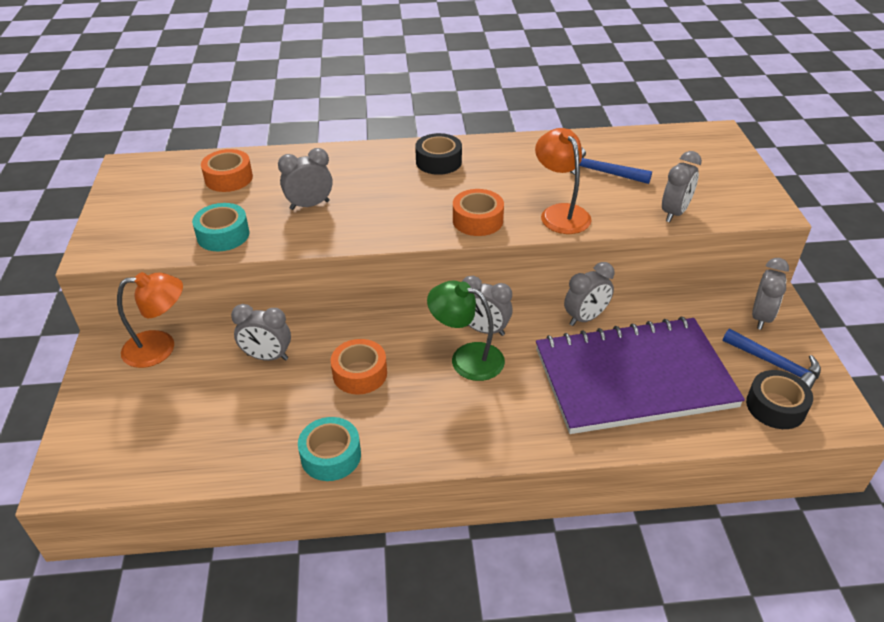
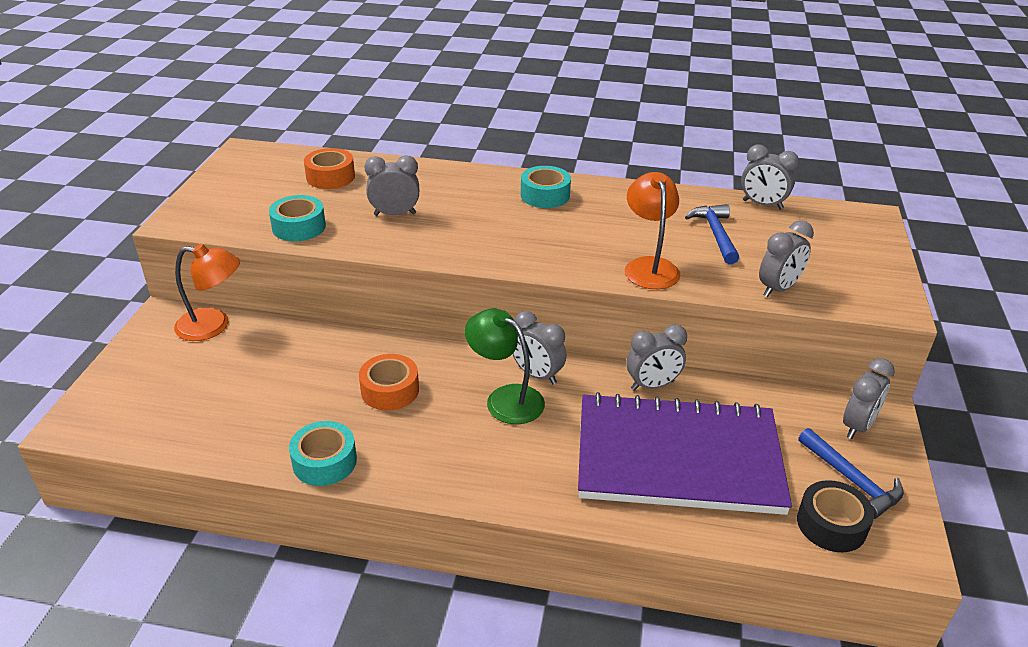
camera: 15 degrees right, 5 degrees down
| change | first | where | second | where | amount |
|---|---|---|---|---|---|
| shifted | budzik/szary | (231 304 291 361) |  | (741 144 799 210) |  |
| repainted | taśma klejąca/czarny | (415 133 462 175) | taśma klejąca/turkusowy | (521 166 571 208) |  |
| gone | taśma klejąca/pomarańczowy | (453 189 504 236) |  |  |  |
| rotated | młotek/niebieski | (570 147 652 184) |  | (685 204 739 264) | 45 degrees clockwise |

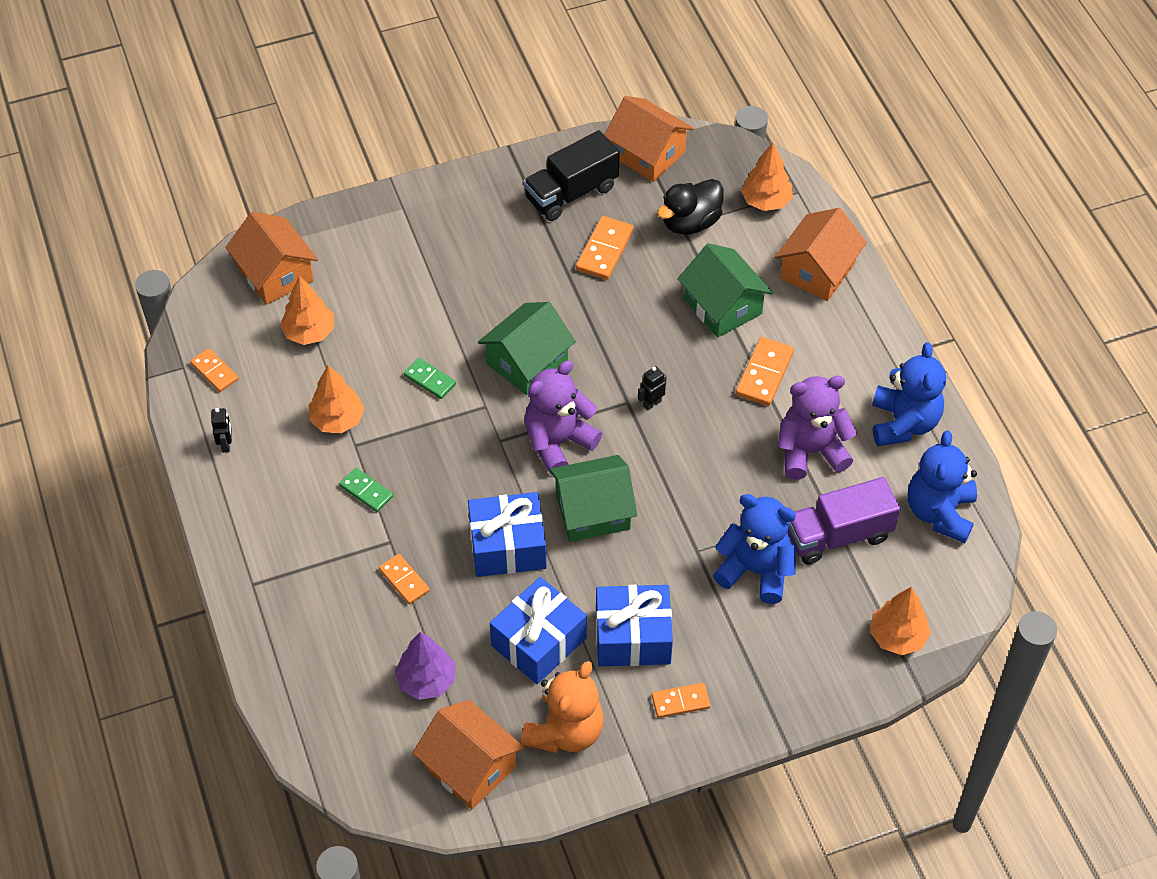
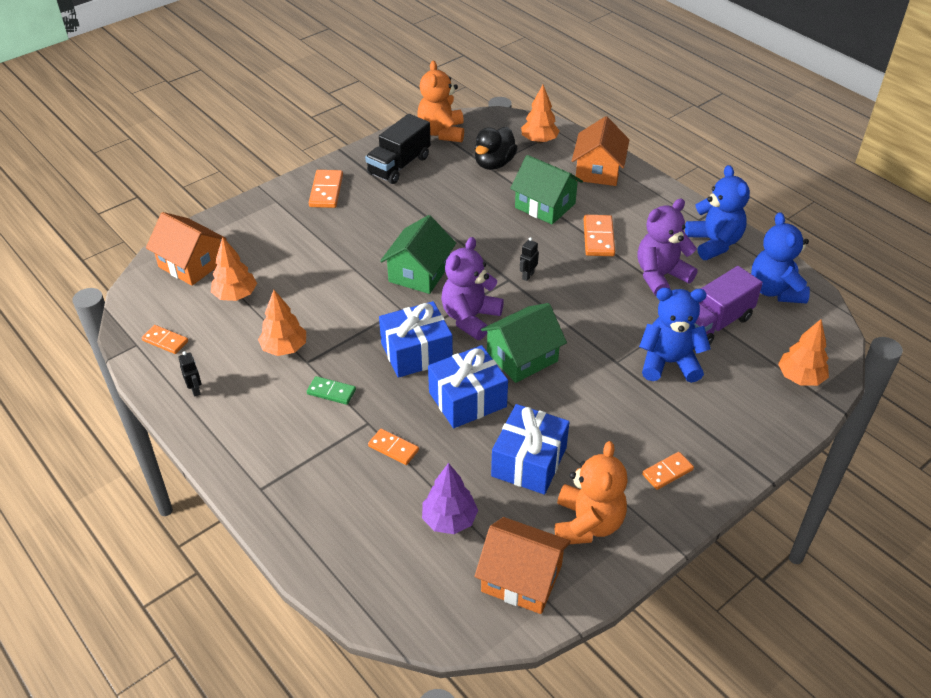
camera: 20 degrees left, 10 degrees down
| change | first | where | second | where | amount |
|---|---|---|---|---|---|
| gone | kostka domina/zielony | (404 358 456 399) |  |  |  |
| shifted | kostka domina/pomarańczowy | (576 216 634 280) |  | (309 170 343 208) |  |
| shifted | prezent/niebieski | (596 585 673 666) |  | (379 301 453 378) |  |
| swapped | domek/pomarańczowy | (604 96 694 182) | miś/pomarańczowy | (417 61 464 142) |  |

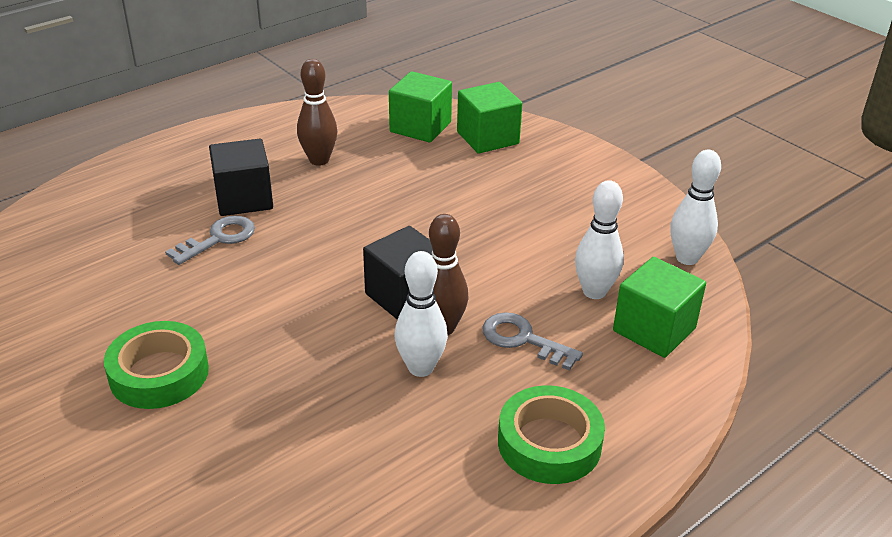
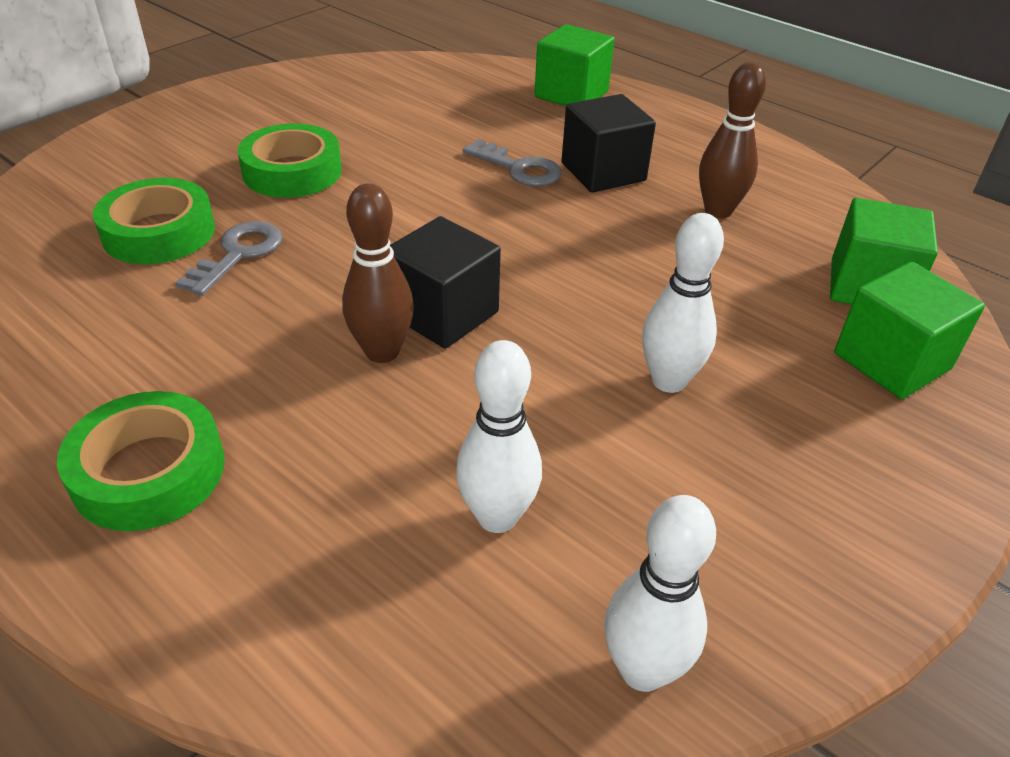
camera: 80 degrees right, 5 degrees up
| change | first | where | second | where | amount |
|---|---|---|---|---|---|
| shifted | kręgiel/biały | (395 251 448 377) |  | (642 213 724 393) |  |
| shifted | klucz/szary | (482 312 583 371) |  | (175 221 282 296) |  |
| shifted | sześcian/zielony | (613 257 706 358) |  | (534 24 614 106) |  |
| new |  |  | taśma klejąca/zielony | (93 178 215 264) |  |

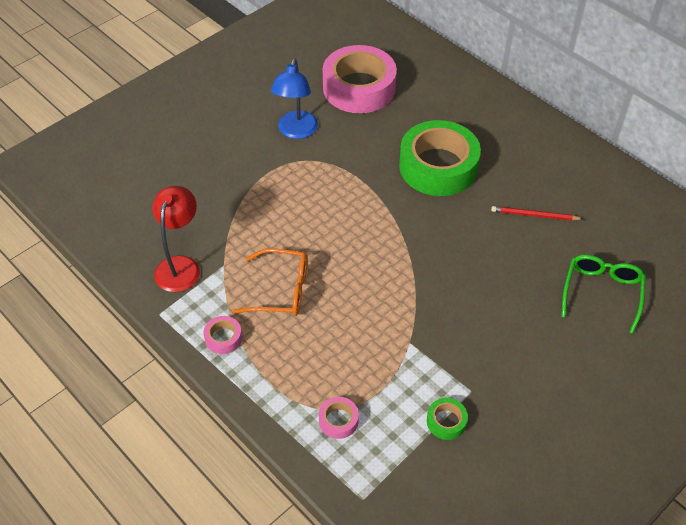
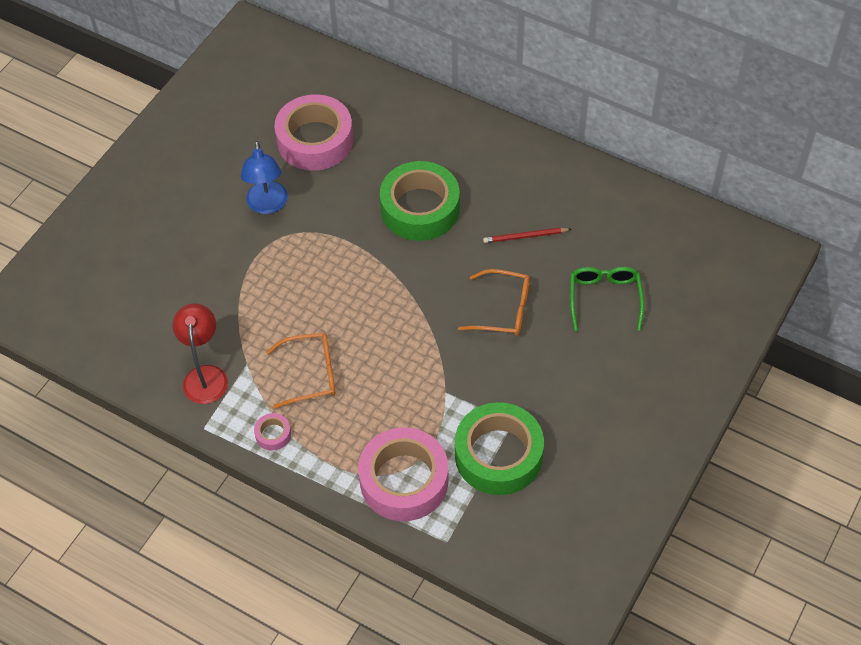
camera: 15 degrees left, 5 degrees up
| change | first | where | second | where | amount |
|---|---|---|---|---|---|
| scaled | taśma klejąca/różowy | (319 397 359 439) |  | (358 427 449 521) | x2.43 |
| scaled | taśma klejąca/zielony | (427 398 468 440) |  | (455 402 544 495) | x2.43 |
| new |  |  | okulary/pomarańczowy | (458 269 530 336) |  |

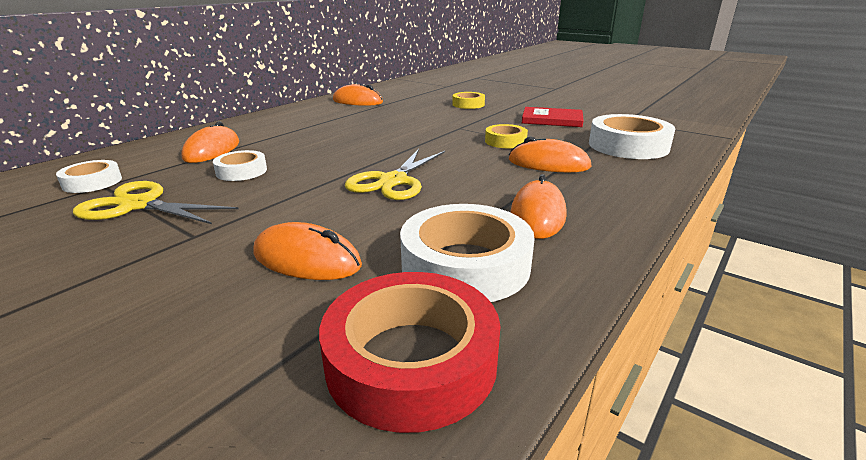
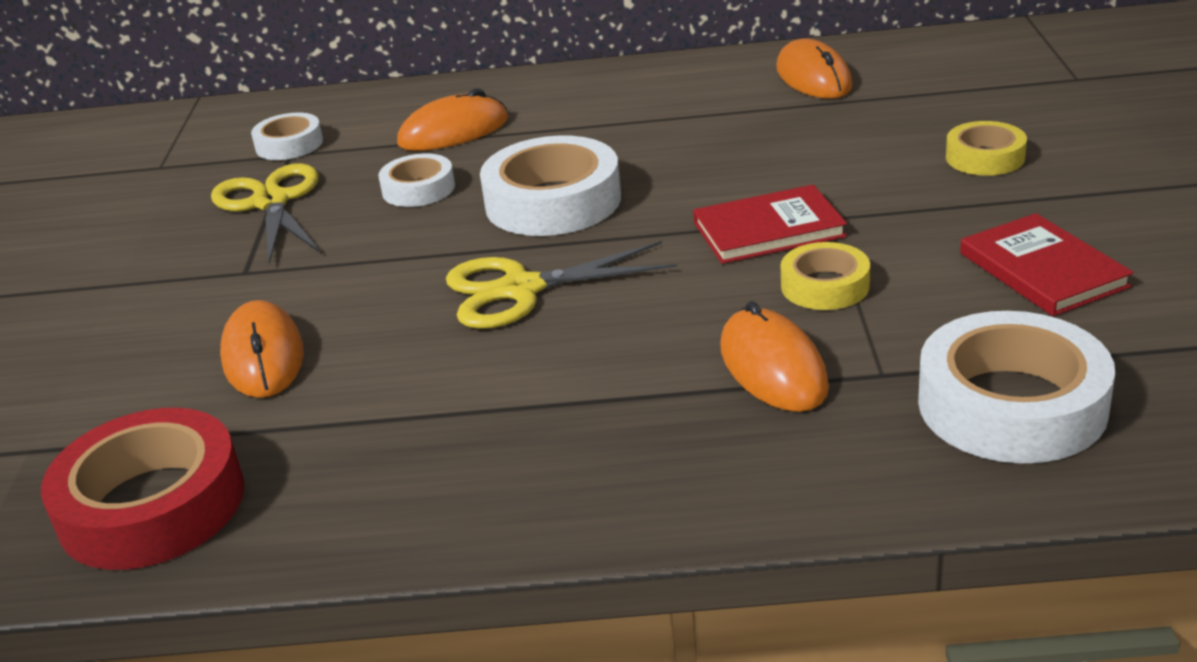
camera: 55 degrees right, 5 degrees up
| change | first | where | second | where | amount |
|---|---|---|---|---|---|
| shifted | taśma klejąca/biały | (400 204 535 302) |  | (480 135 621 236) |  |
| gone | myszka/pomarańczowy | (510 174 566 239) |  |  |  |
| new |  |  | książka/czerwony | (693 185 847 264) |  |

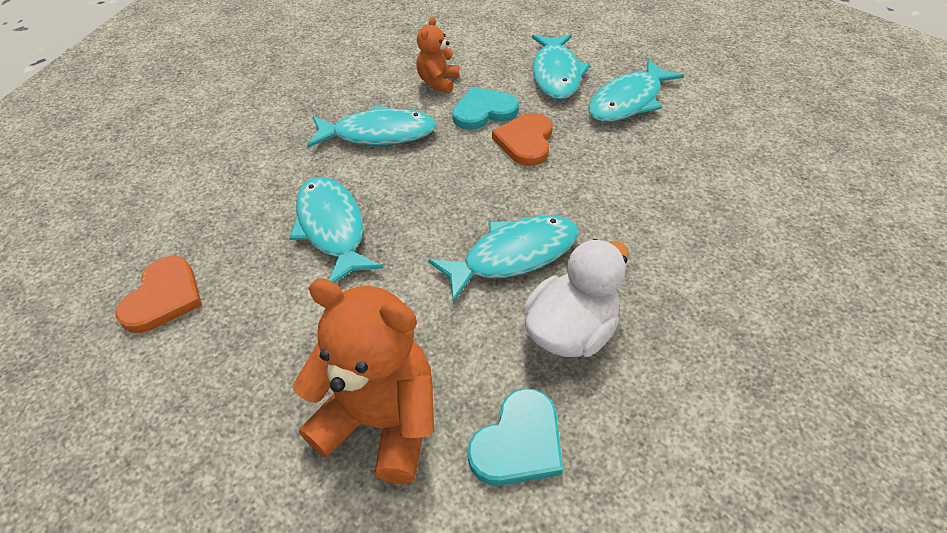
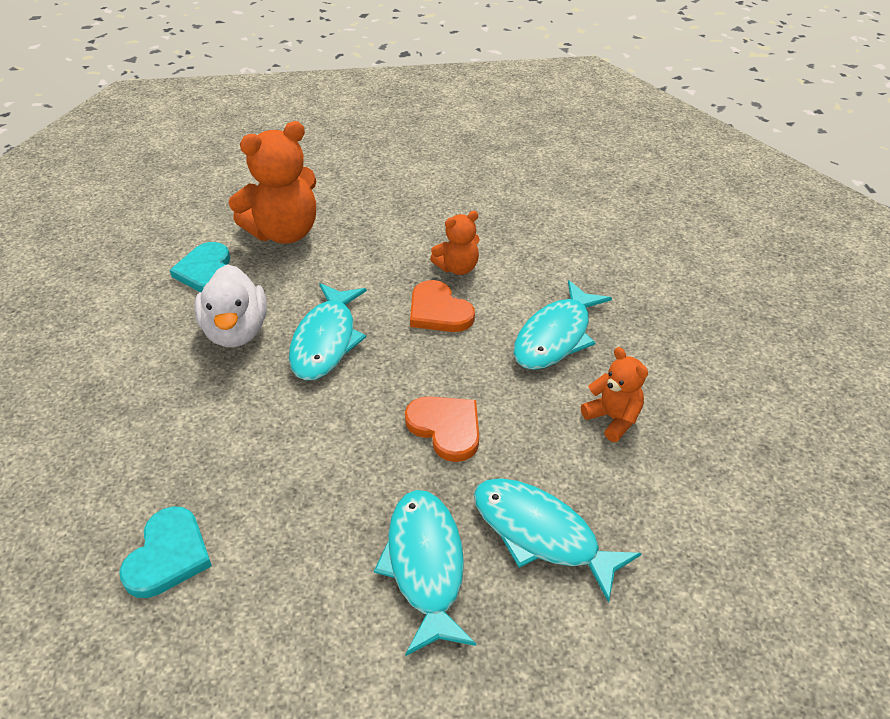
camera: 125 degrees right, 5 degrees down
| change | first | where | second | where | amount |
|---|---|---|---|---|---|
| shifted | serce/pomarańczowy | (116 256 202 333) |  | (410 280 475 332) |  |
| swapped | ryba/turkusowy | (289 177 383 283) | miś/pomarańczowy | (430 211 480 275) |  |
| shifted | serce/turkusowy | (452 87 519 130) |  | (119 506 212 598) |  |

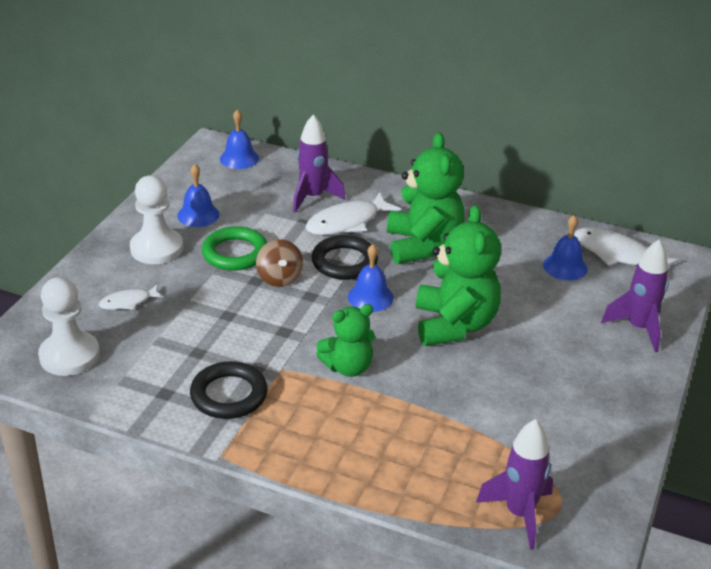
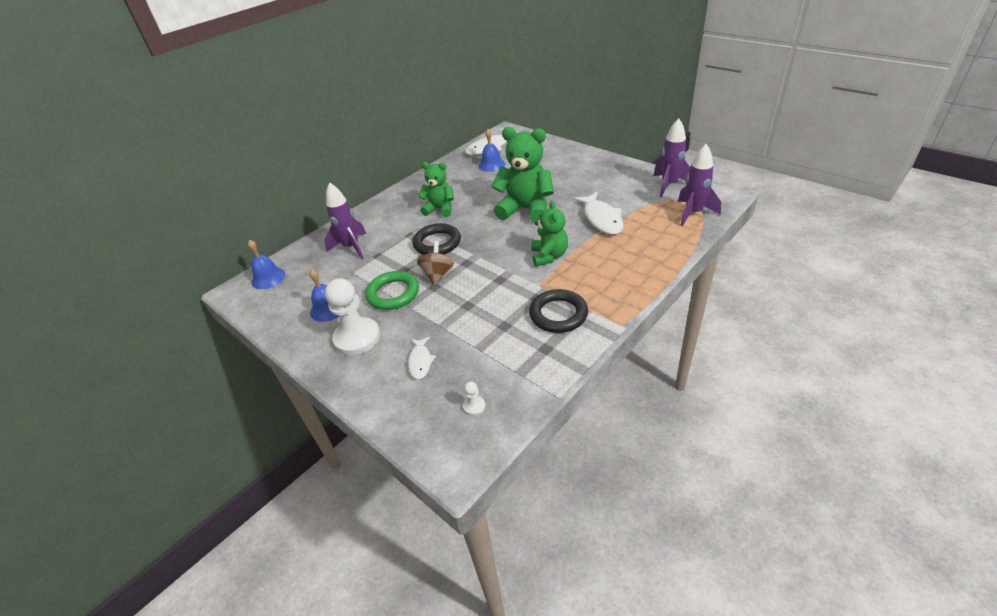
camera: 65 degrees left, 5 degrees up
| change | first | where | second | where | amount |
|---|---|---|---|---|---|
| scaled | pionek/biały | (38 277 100 376) |  | (463 381 486 416) | x0.42 |
| rotated | bączek/brązowy | (256 239 303 287) |  | (417 241 454 286) | 90 degrees counterclockwise |
| shifted | ryba/biały | (306 192 401 235) |  | (573 192 624 235) |  |
| gone | dzwonek/niebieski | (348 244 394 312) |  |  |  |
| scaled | miś/zielony | (387 133 464 264) |  | (418 162 454 217) | x0.62 |
| shifted | rakieta/fioletowy | (601 240 669 352) |  | (653 118 690 197) |  |

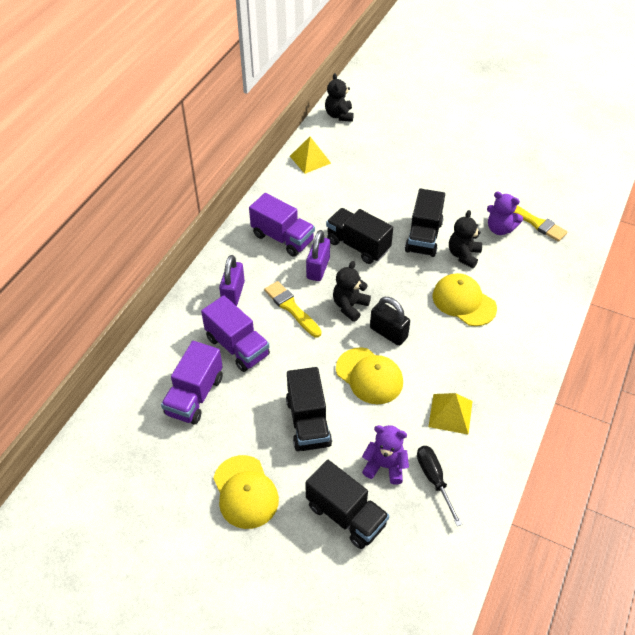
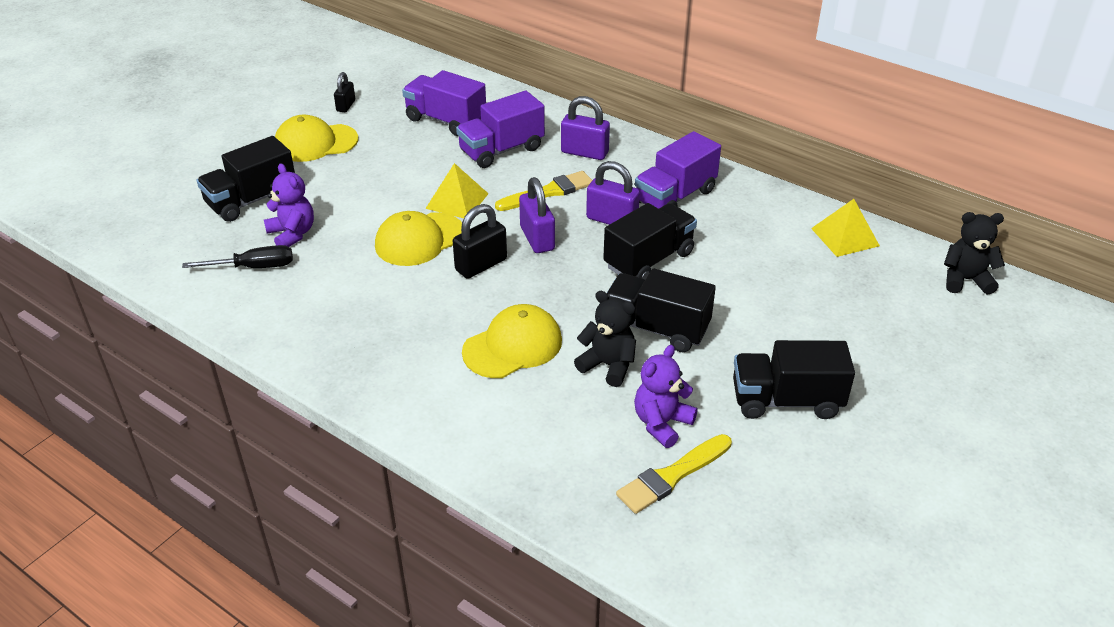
camera: 100 degrees right, 10 degrees down
| change | first | where | second | where | amount |
|---|---|---|---|---|---|
| shifted | ciężarówka/czarny | (286 367 332 451) |  | (733 340 855 419) |  |
| swapped | miś/czarny | (333 261 371 322) | kłódka/fioletowy | (519 177 555 253) |  |
| rotated | miś/fioletowy | (362 425 409 485) |  | (264 163 314 247) | 60 degrees counterclockwise |
| shifted | piramida/żółty | (428 393 472 435) |  | (425 163 488 218) |  |
| new |  |  | kłódka/czarny | (334 72 355 112) |  |

